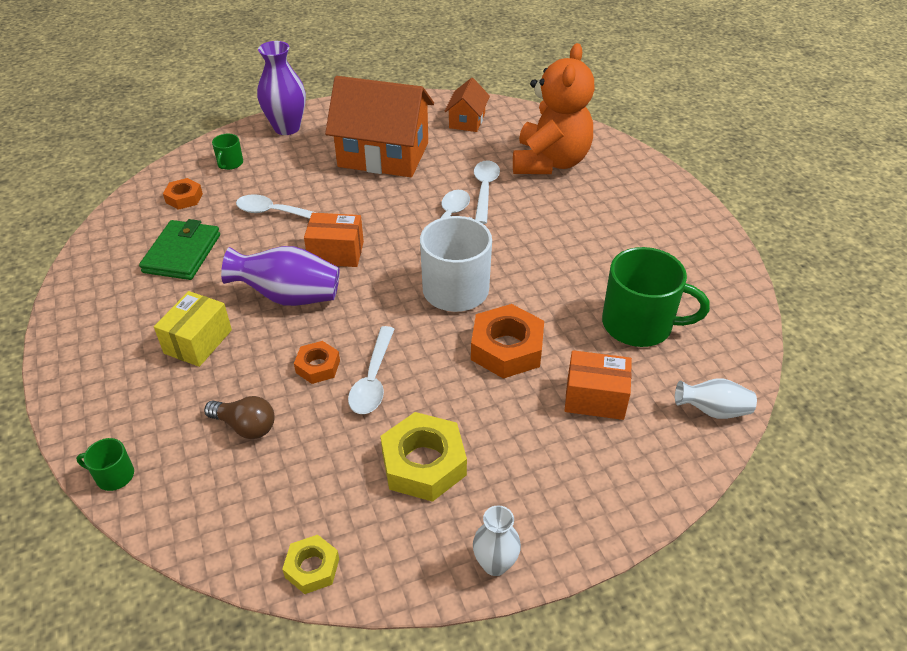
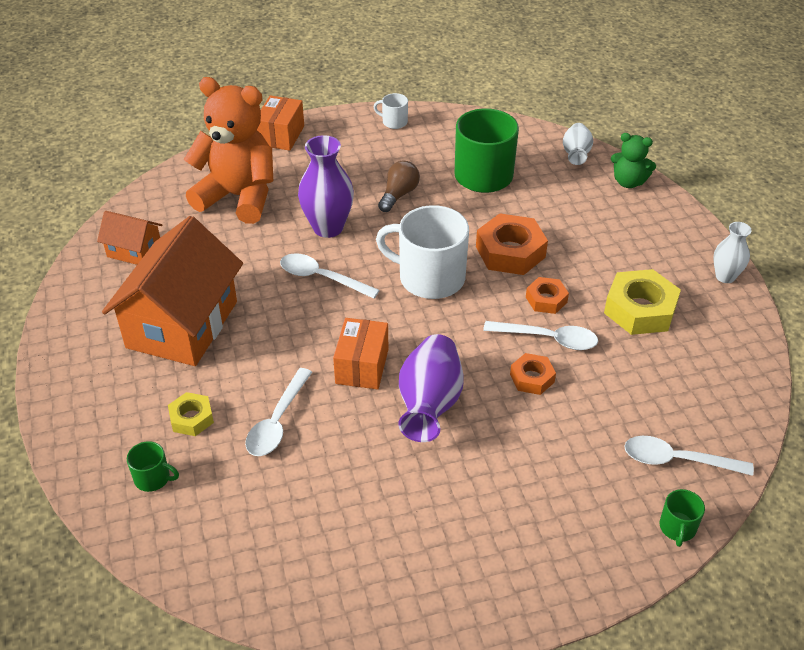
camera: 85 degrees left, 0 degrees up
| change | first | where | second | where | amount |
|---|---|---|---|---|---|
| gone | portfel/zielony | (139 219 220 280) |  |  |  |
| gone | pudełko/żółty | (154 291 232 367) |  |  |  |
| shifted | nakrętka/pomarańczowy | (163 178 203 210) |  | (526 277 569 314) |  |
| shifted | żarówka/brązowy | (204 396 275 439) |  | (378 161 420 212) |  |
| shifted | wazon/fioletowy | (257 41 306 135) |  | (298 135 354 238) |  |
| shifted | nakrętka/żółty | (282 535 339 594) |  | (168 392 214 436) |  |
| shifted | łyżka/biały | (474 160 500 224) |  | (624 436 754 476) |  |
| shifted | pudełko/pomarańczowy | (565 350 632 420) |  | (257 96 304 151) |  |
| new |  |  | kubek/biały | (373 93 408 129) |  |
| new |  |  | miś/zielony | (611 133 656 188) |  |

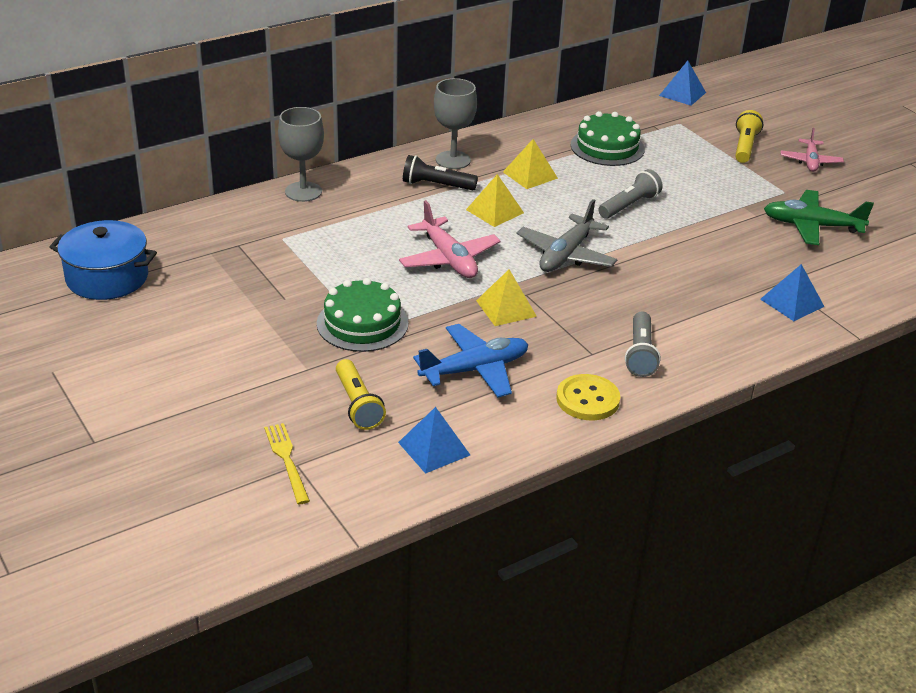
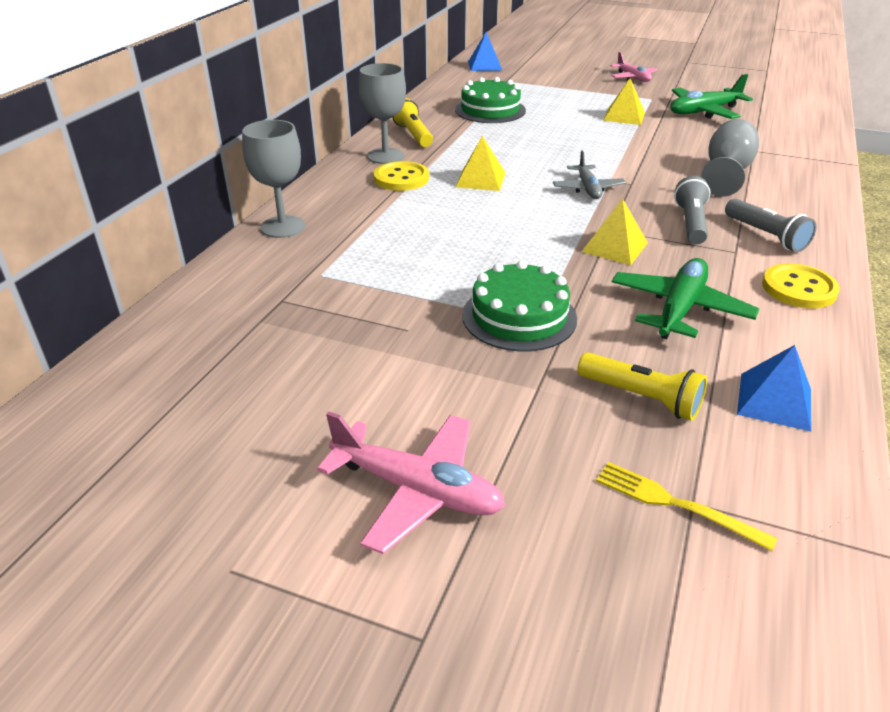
camera: 35 degrees left, 0 degrees up
| change | first | where | second | where | amount |
|---|---|---|---|---|---|
| gone | garnek/niebieski | (50 220 157 300) |  |  |  |
| shifted | samolot/różowy | (399 200 501 278) |  | (317 412 505 554) |  |
| swapped | latarka/czarny | (403 155 478 190) | guzik/żółty | (374 161 429 191) |  |
| repainted | samolot/niebieski | (413 324 528 398) | samolot/zielony | (612 258 759 339) |  |
| shifted | piramida/żółty | (503 139 558 189) |  | (603 78 645 125) |  |
| scaled | samolot/szary | (517 199 618 272) |  | (553 151 626 199) | x0.65 |
| shifted | latarka/szary | (598 169 663 219) |  | (674 176 711 244) |  |
| shifted | latarka/żółty | (735 110 763 163) |  | (392 98 433 147) |  |
| gone | piramida/niebieski | (760 264 825 321) |  |  |  |
| new |  |  | kielich/szary | (701 119 759 196) |  |

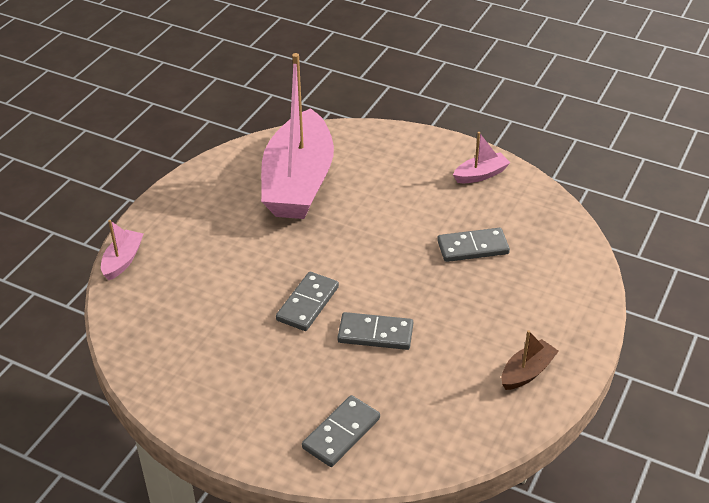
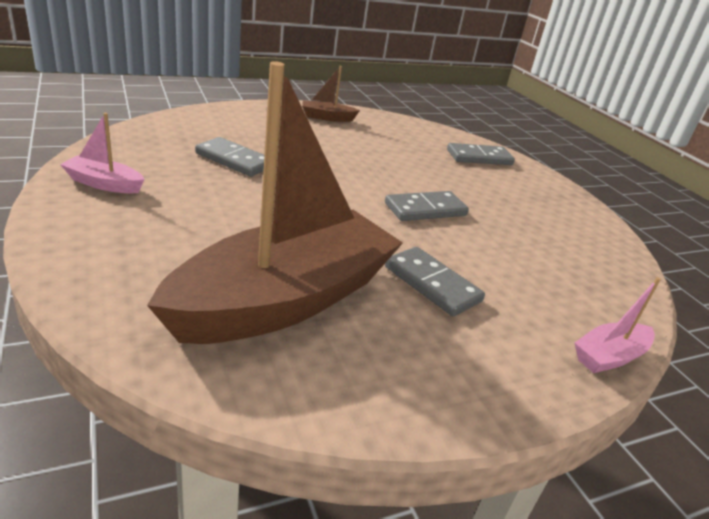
camera: 145 degrees left, 10 degrees down
| change | first | where | second | where | amount |
|---|---|---|---|---|---|
| repainted | łódka/różowy | (261 53 334 219) | łódka/brązowy | (147 61 403 344) |  |
| shifted | kostka domina/szary | (337 312 413 350) |  | (385 247 485 316) |  |

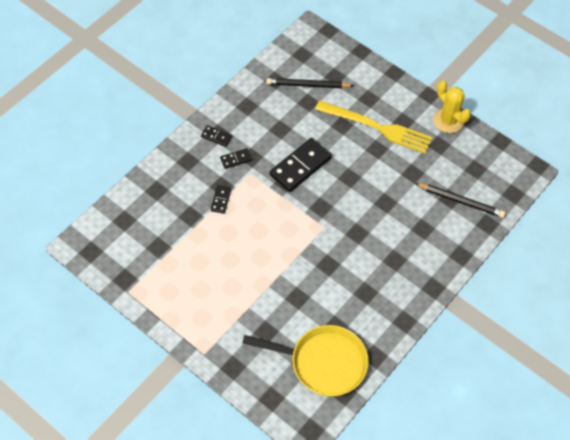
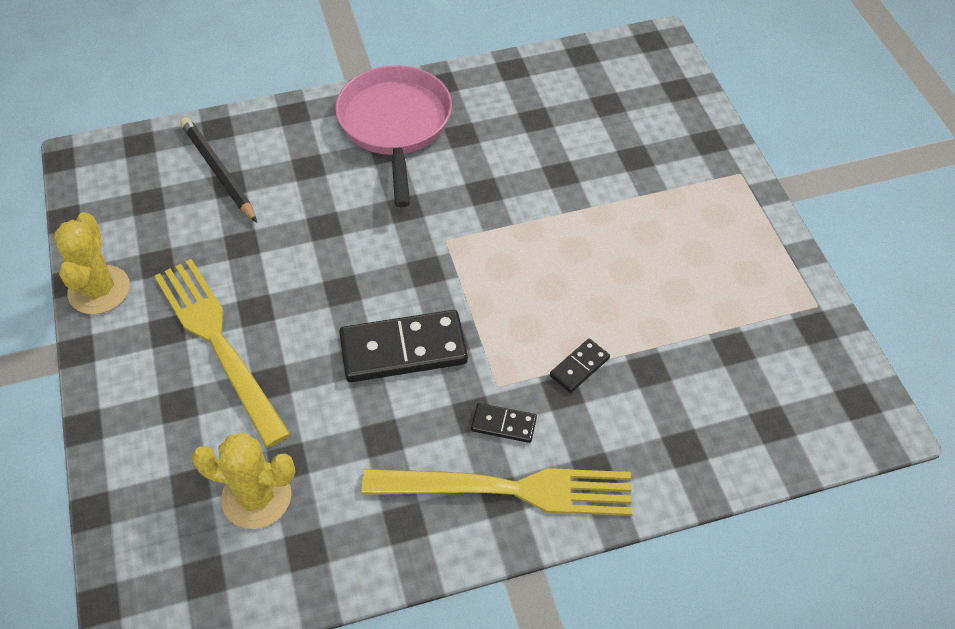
camera: 145 degrees left, 5 degrees down
| change | first | where | second | where | amount |
|---|---|---|---|---|---|
| swapped | kostka domina/czarny | (201 125 232 147) | widelec/żółty | (361 468 633 516) |  |
| gone | patelnia/żółty | (242 325 369 397) |  |  |  |
| swapped | ołówek/czarny | (266 78 354 88) | kaktus/żółty | (192 433 295 529) |  |
| new |  |  | patelnia/różowy | (335 65 452 207) |  |

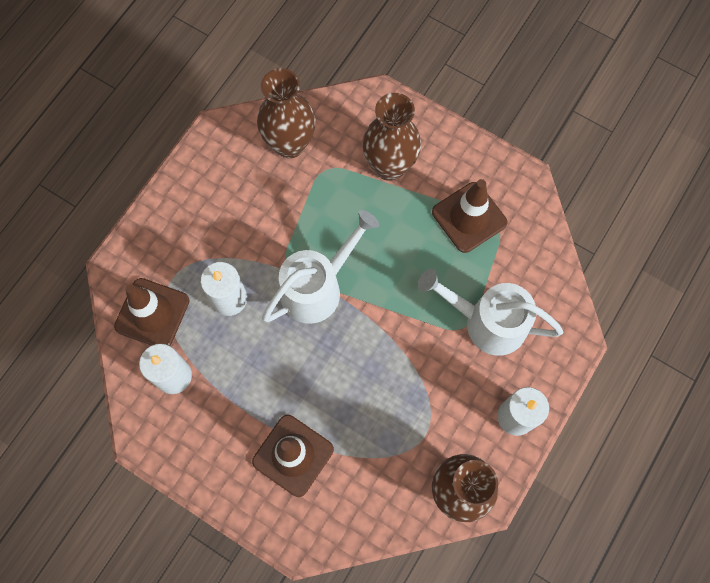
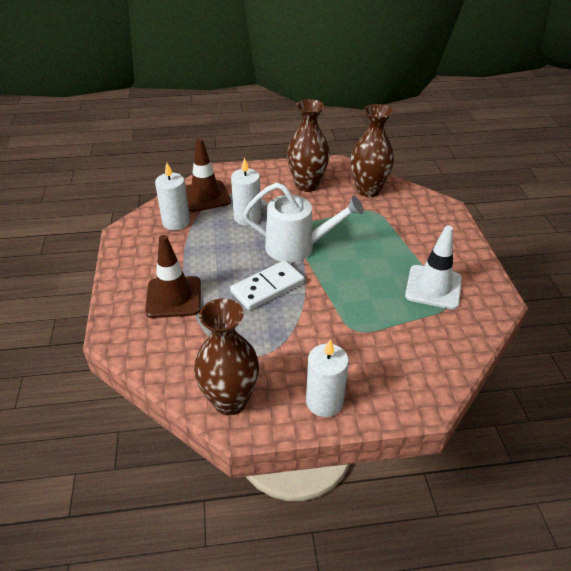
camera: 50 degrees right, 30 degrees down
| change | first | where | second | where | amount |
|---|---|---|---|---|---|
| shifted | wazon/brązowy | (362 93 421 181) |  | (287 99 330 192) |  |
| gone | konewka/biały | (418 269 563 356) |  |  |  |
| repainted | pachołek/brązowy | (432 179 507 253) | pachołek/biały | (405 225 462 309) |  |
| new |  |  | kostka domina/biały | (230 260 305 310) |  |

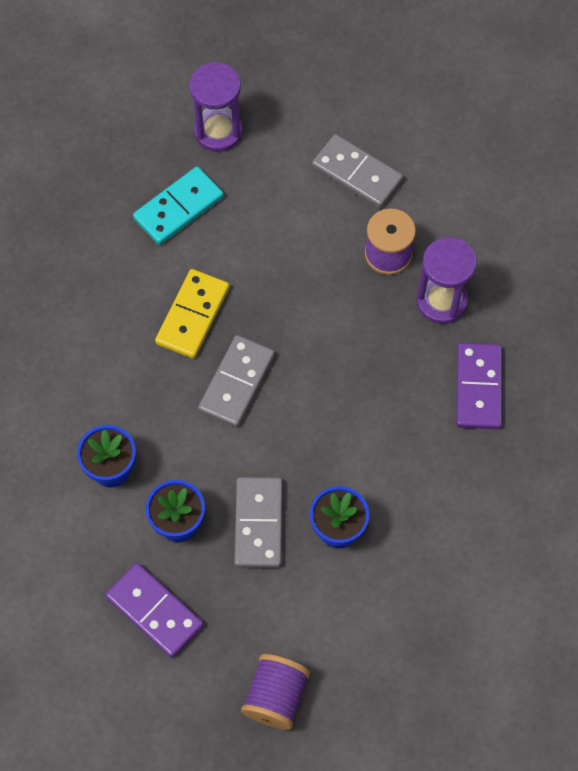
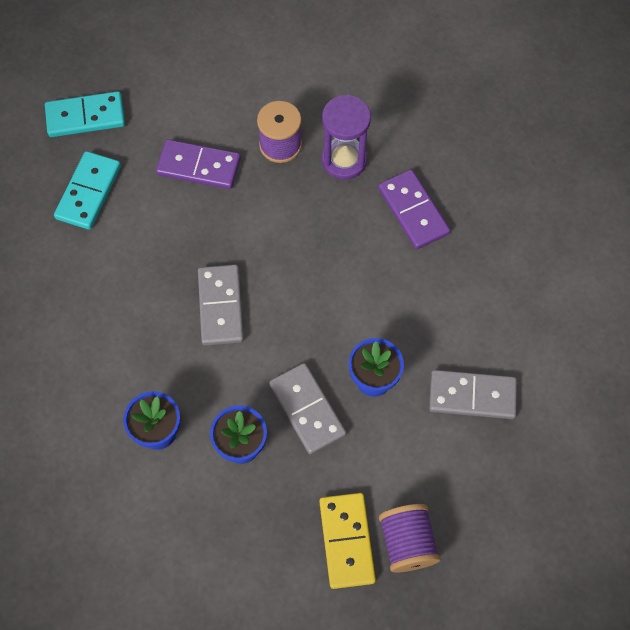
camera: 30 degrees left, 0 degrees up
| change | first | where | second | where | amount |
|---|---|---|---|---|---|
| shifted | kostka domina/fioletowy | (105 563 203 658) |  | (156 139 241 189) |  |
| shifted | kostka domina/żółty | (155 269 229 359) |  | (319 493 376 589) |  |
| swapped | klepsydra/fioletowy | (189 62 243 152) | kostka domina/turkusowy | (45 91 125 137) |  |
| shifted | kostka domina/szary | (312 134 403 208) |  | (429 370 517 419) |  |

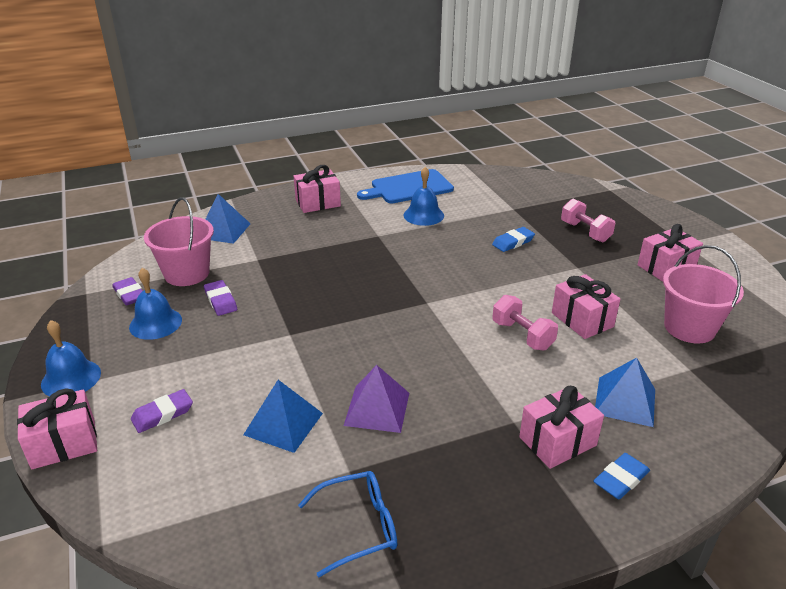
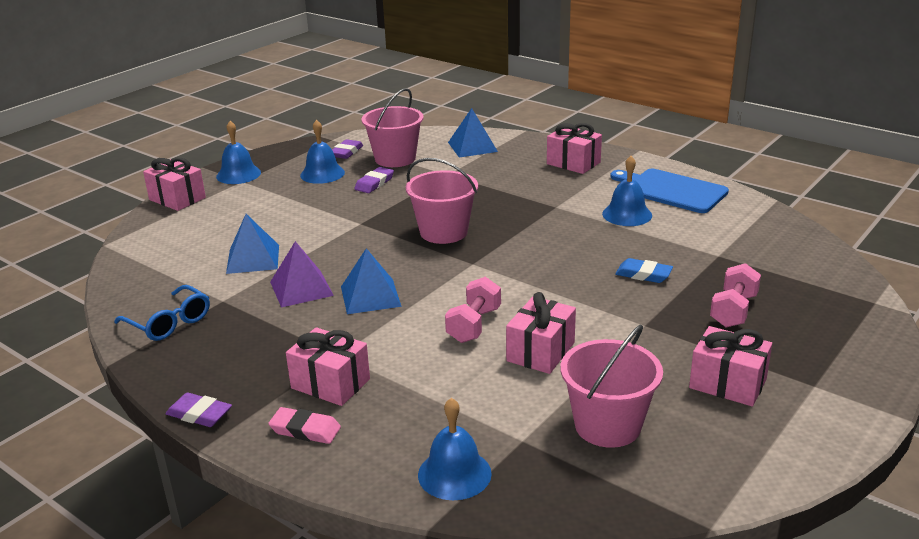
camera: 60 degrees right, 5 degrees down
| change | first | where | second | where | amount |
|---|---|---|---|---|---|
| shifted | gumka do mazania/fioletowy | (131 389 193 433) |  | (165 393 232 427) |  |
| repainted | gumka do mazania/niebieski | (593 453 650 499) | gumka do mazania/różowy | (268 407 341 444) |  |
| shifted | piramida/niebieski | (595 358 655 427) |  | (341 248 401 314) |  |
| new |  |  | wiadro/różowy | (406 158 478 244) |  |
| new |  |  | dzwonek/niebieski | (418 398 492 500) |  |

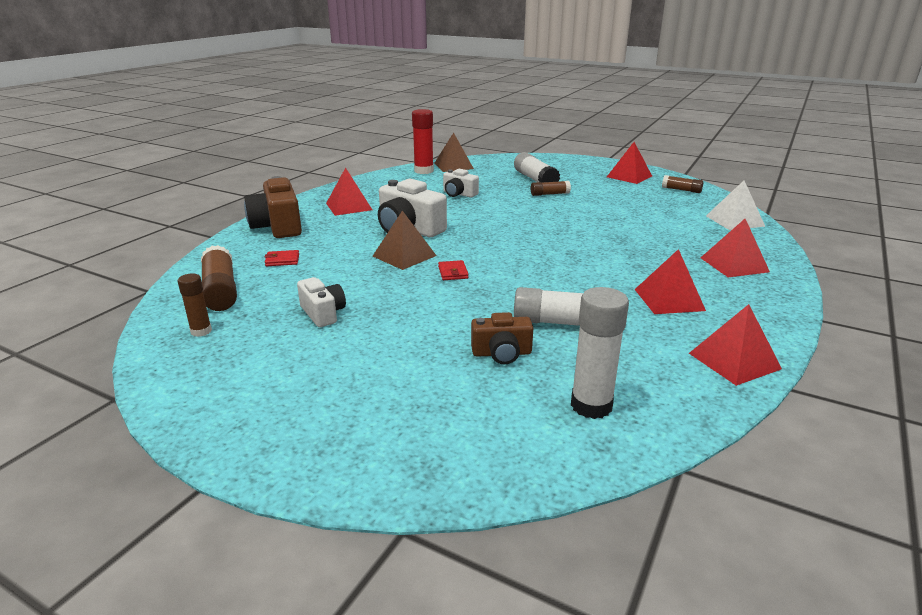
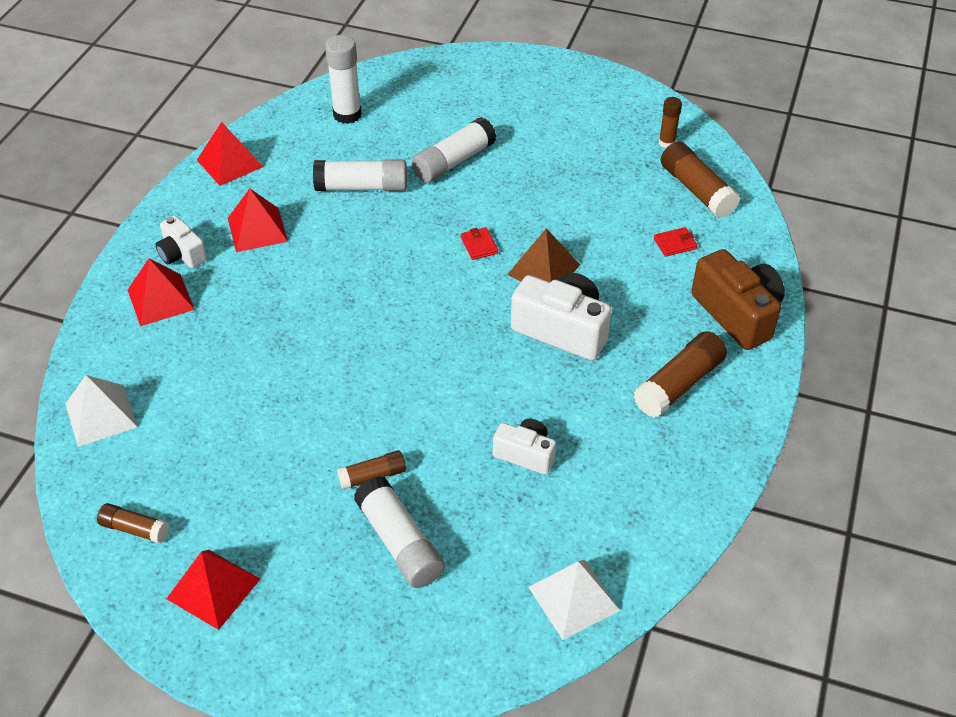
camera: 170 degrees right, 20 degrees up
| change | first | where | second | where | amount |
|---|---|---|---|---|---|
| shifted | aparat fotograficzny/biały | (297 277 346 327) |  | (155 216 207 268) |  |
| swapped | piramida/czerwony | (326 167 372 216) | klej w sztyfcie/brązowy | (633 331 727 418) |  |
| gone | klej w sztyfcie/czerwony | (412 109 434 174) |  |  |  |
| repainted | piramida/brązowy | (434 133 474 172) | piramida/biały | (528 560 620 640) |  |
| gone | aparat fotograficzny/brązowy | (471 312 533 364) |  |  |  |
| new |  |  | klej w sztyfcie/biały | (412 117 496 183) |  |

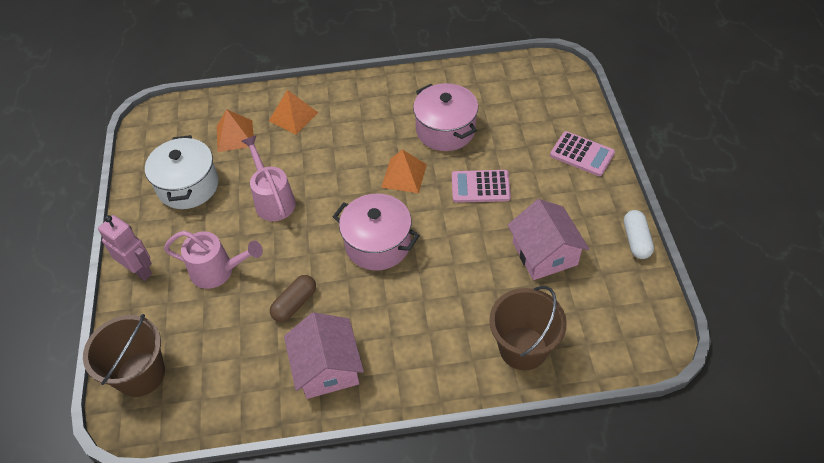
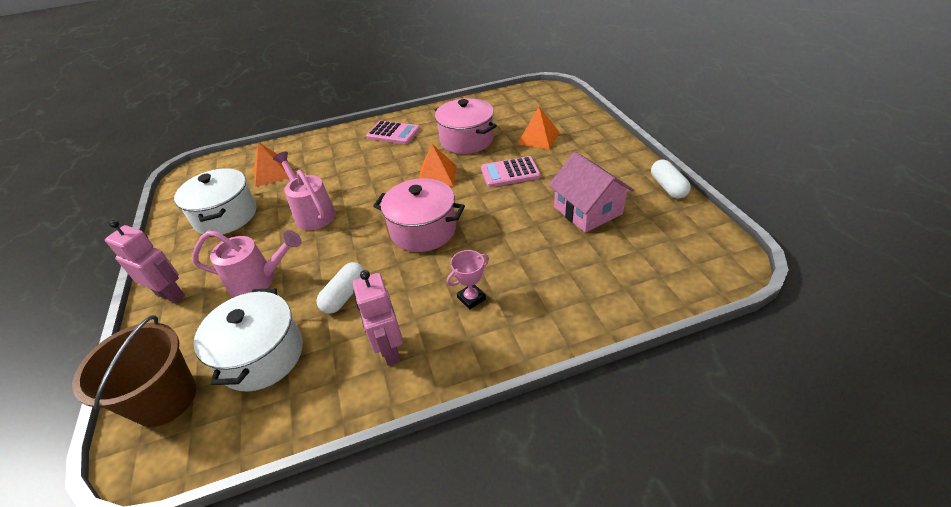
camera: 10 degrees left, 10 degrees down
| change | first | where | second | where | amount |
|---|---|---|---|---|---|
| shifted | piramida/pomarańczowy | (269 90 318 135) |  | (518 106 559 149) |  |
| repainted | kapsułka/brązowy | (270 275 316 322) | kapsułka/biały | (316 262 365 314) |  |
| swapped | domek/różowy | (284 312 364 399) | robot/różowy | (353 270 403 366) |  |
| gone | wiadro/brązowy | (489 286 567 370) |  |  |  |
| shifted | kalkulator/różowy | (550 131 615 176) |  | (366 121 420 144) |  |
| new |  |  | garnek/biały | (193 288 303 392) |  |
| new |  |  | puchar/różowy | (447 250 489 310) |  |

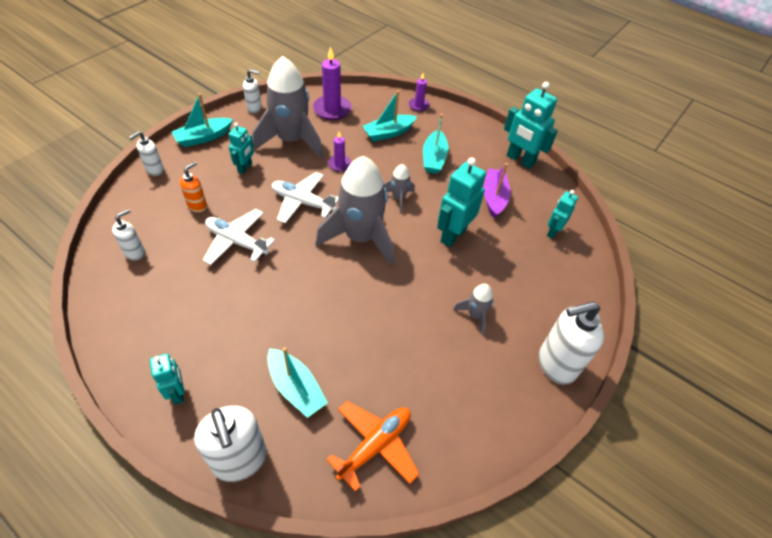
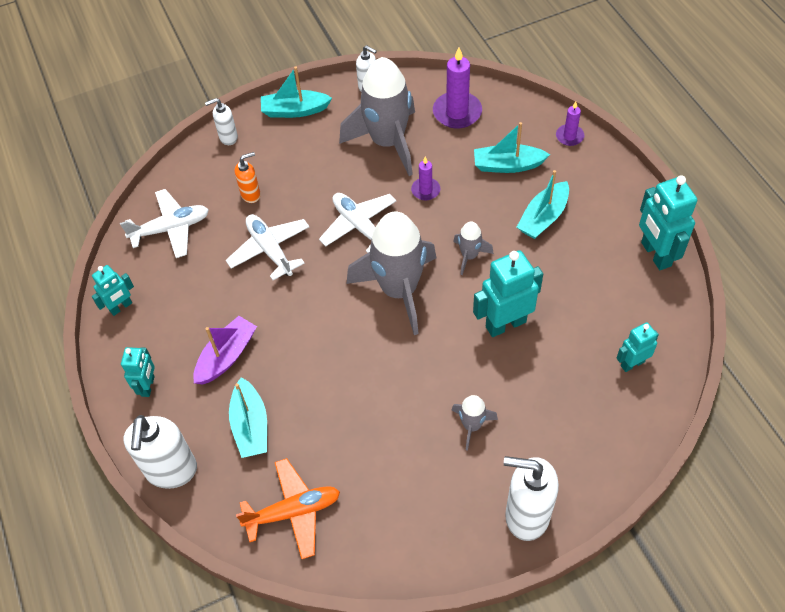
camera: 35 degrees right, 5 degrees up
| change | first | where | second | where | amount |
|---|---|---|---|---|---|
| swapped | dozownik mydła/biały | (112 209 145 261) | samolot/biały | (120 189 209 258) |  |
| shifted | robot/turkusowy | (228 123 254 174) |  | (92 265 134 316) |  |
| shifted | łódka/fioletowy | (484 163 511 218) |  | (193 316 257 385) |  |

